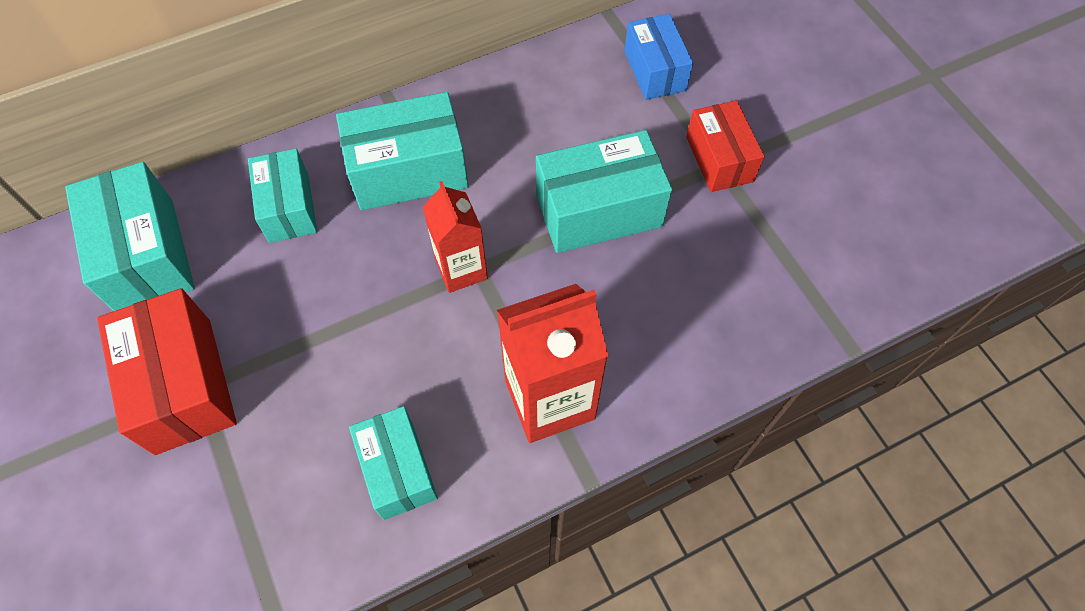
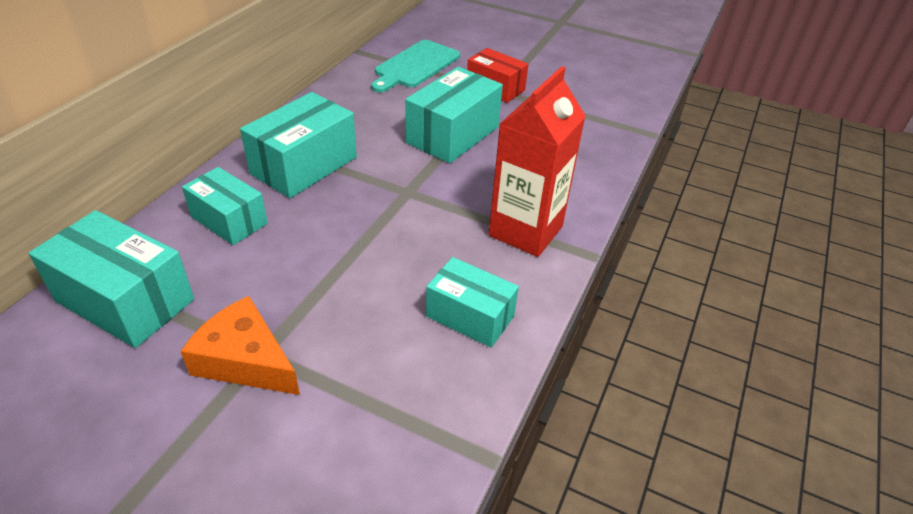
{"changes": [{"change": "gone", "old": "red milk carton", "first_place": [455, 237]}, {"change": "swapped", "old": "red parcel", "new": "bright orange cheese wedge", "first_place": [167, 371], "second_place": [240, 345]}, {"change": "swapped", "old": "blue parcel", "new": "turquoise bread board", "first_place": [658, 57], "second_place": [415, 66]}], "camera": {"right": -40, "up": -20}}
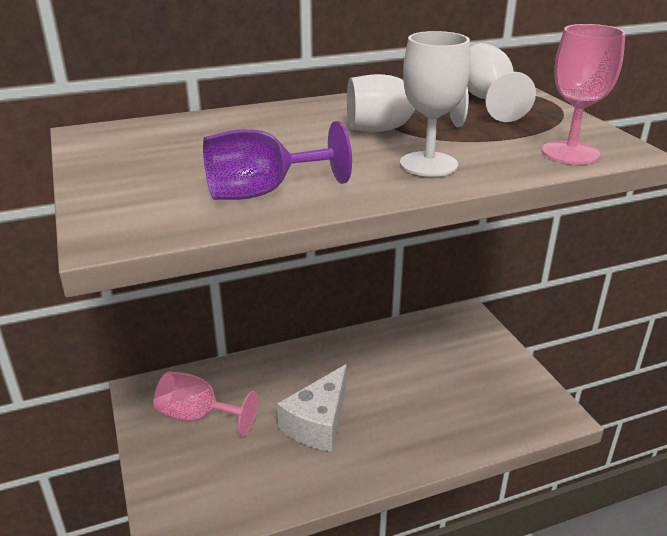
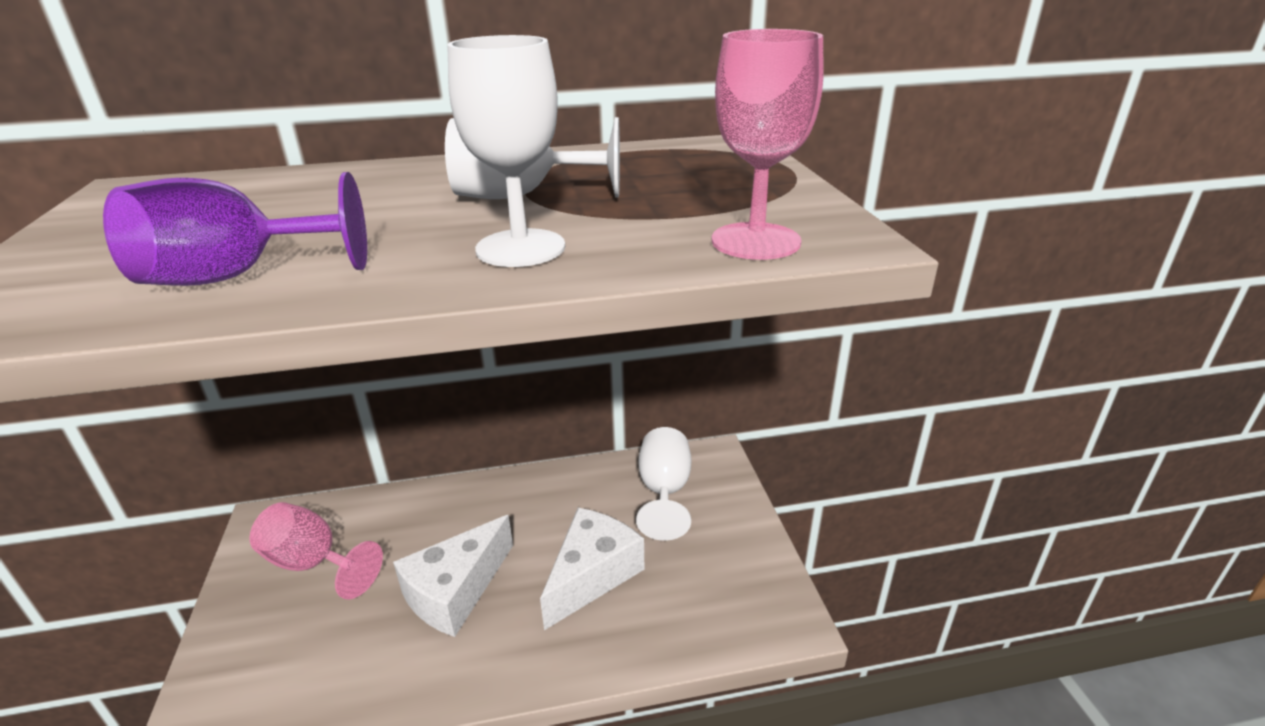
{"changes": [{"change": "new", "new": "white cheese wedge", "second_place": [592, 569]}, {"change": "shifted", "old": "white goblet", "first_place": [501, 82], "second_place": [663, 484]}], "camera": {"right": 10, "up": 0}}
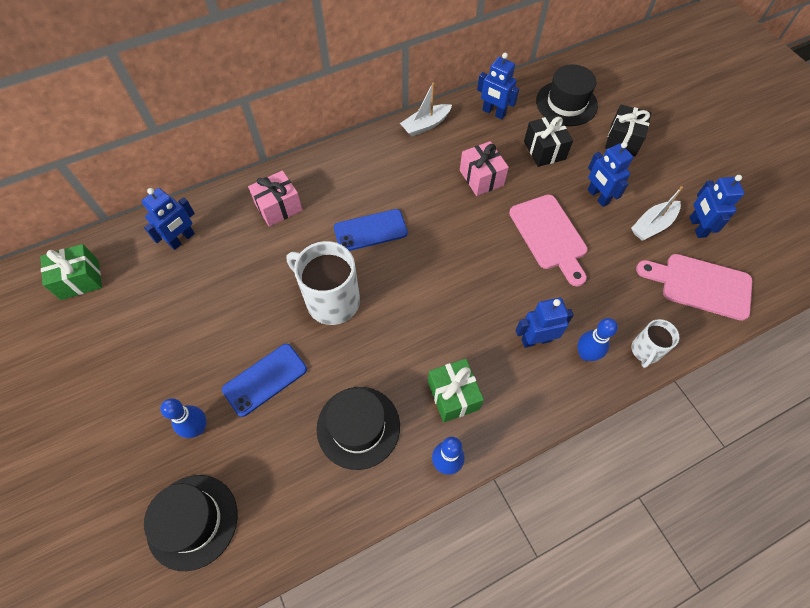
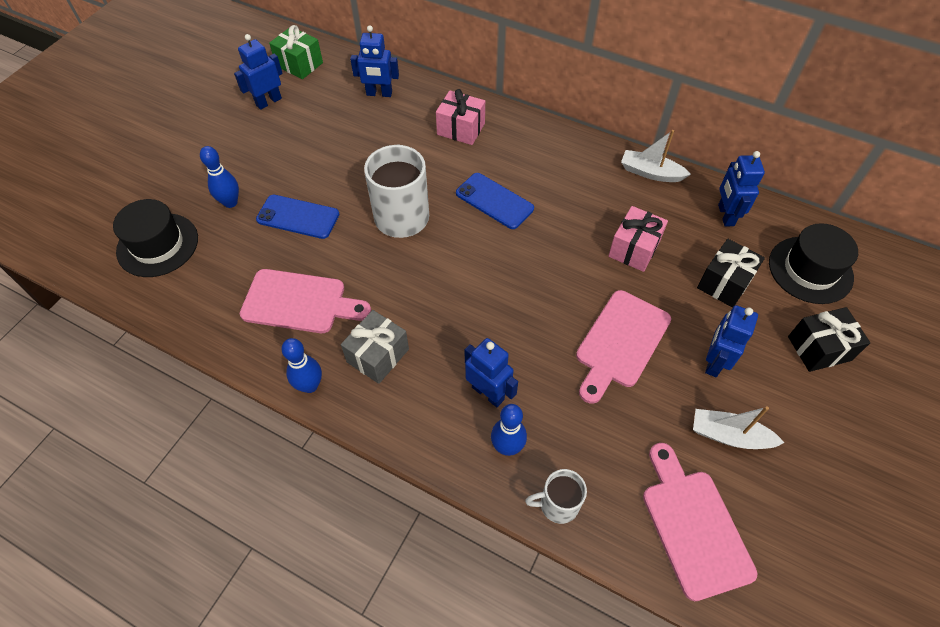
{"changes": [{"change": "shifted", "old": "blue toy robot", "first_place": [717, 206], "second_place": [258, 72]}, {"change": "swapped", "old": "black tall hat", "new": "pink bread board", "first_place": [358, 428], "second_place": [305, 301]}, {"change": "repainted", "old": "green wrapped gift", "new": "gray wrapped gift", "first_place": [456, 390], "second_place": [375, 347]}], "camera": {"right": 55, "up": -5}}
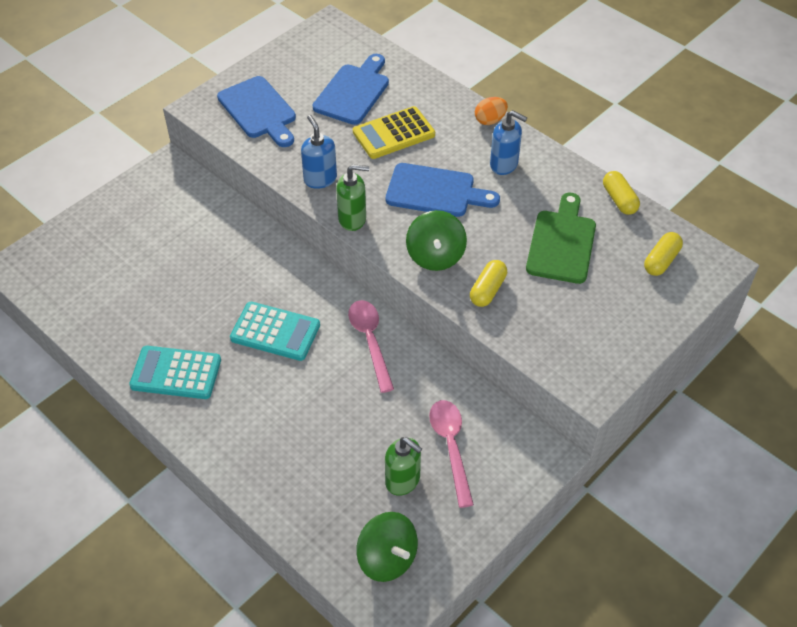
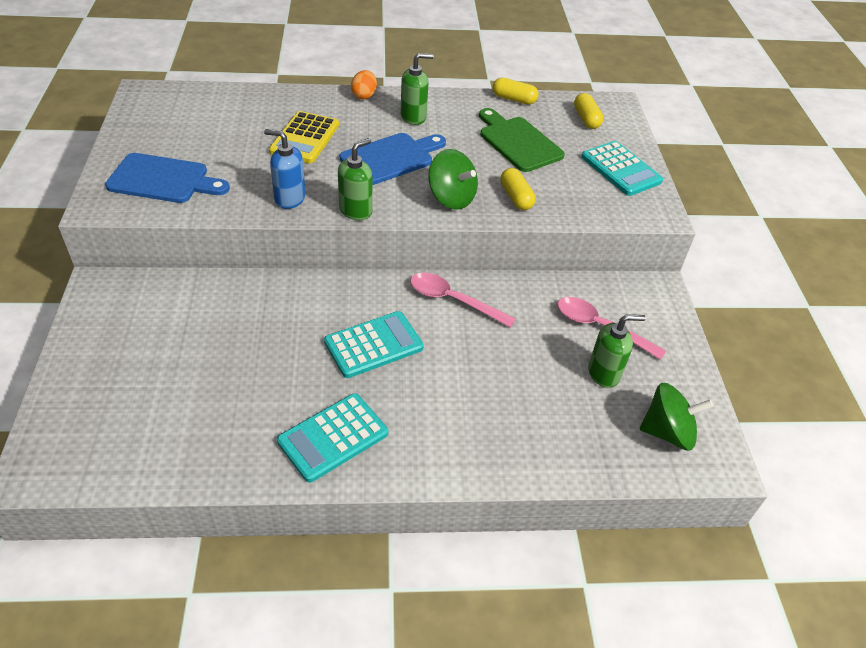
{"changes": [{"change": "gone", "old": "blue bread board", "first_place": [351, 89]}, {"change": "new", "new": "turquoise pocket calculator", "second_place": [622, 168]}, {"change": "repainted", "old": "blue soap pump", "new": "green soap pump", "first_place": [508, 142], "second_place": [417, 89]}], "camera": {"right": -50, "up": -5}}
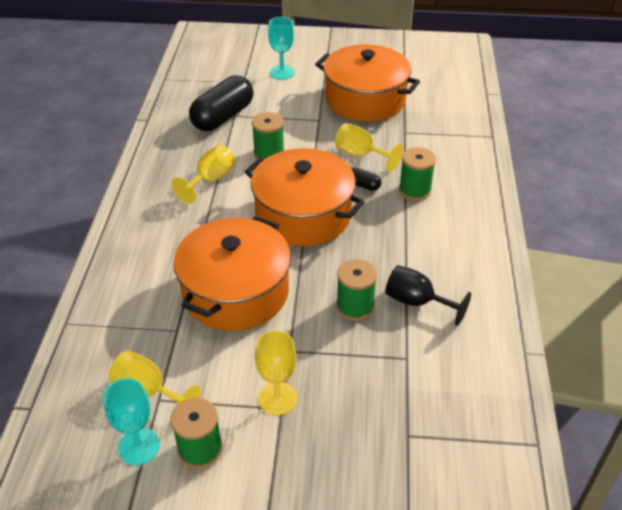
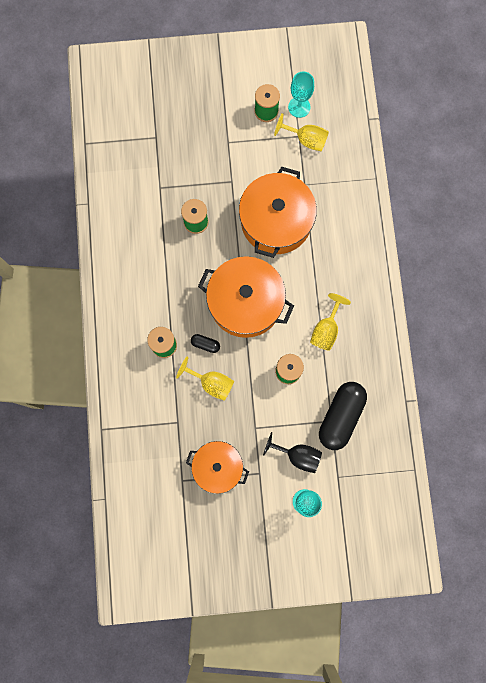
{"changes": [{"change": "gone", "old": "yellow goblet", "first_place": [276, 372]}, {"change": "shifted", "old": "black goblet", "first_place": [428, 295], "second_place": [292, 452]}, {"change": "scaled", "old": "bright orange cooking pot", "first_place": [367, 83], "second_place": [217, 467], "factor": 0.63}], "camera": {"right": 170, "up": 35}}
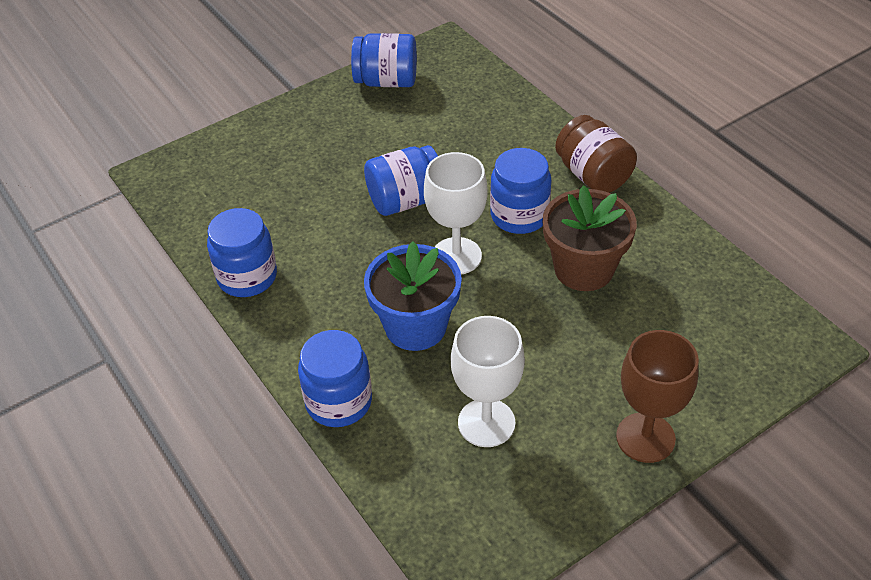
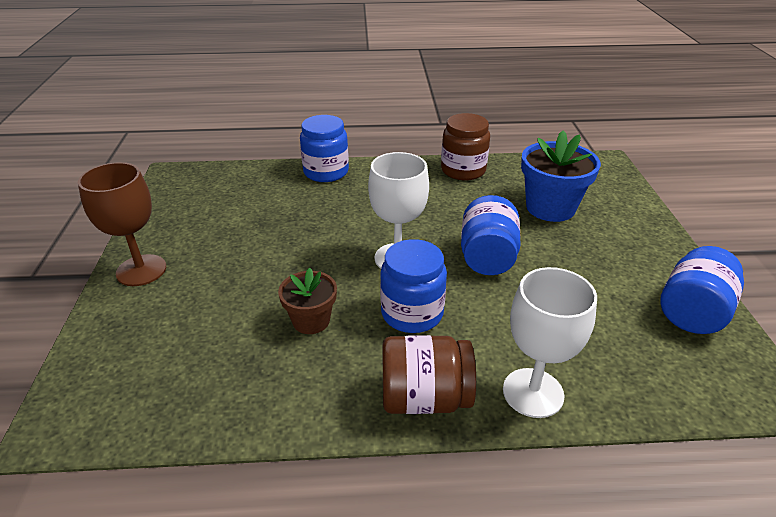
{"changes": [{"change": "shifted", "old": "blue potted plant", "first_place": [413, 296], "second_place": [561, 176]}, {"change": "shifted", "old": "white goblet", "first_place": [488, 381], "second_place": [550, 342]}, {"change": "repainted", "old": "blue preserve jar", "new": "russet preserve jar", "first_place": [242, 252], "second_place": [465, 146]}, {"change": "scaled", "old": "russet potted plant", "first_place": [590, 238], "second_place": [307, 301], "factor": 0.6}], "camera": {"right": 120, "up": -10}}
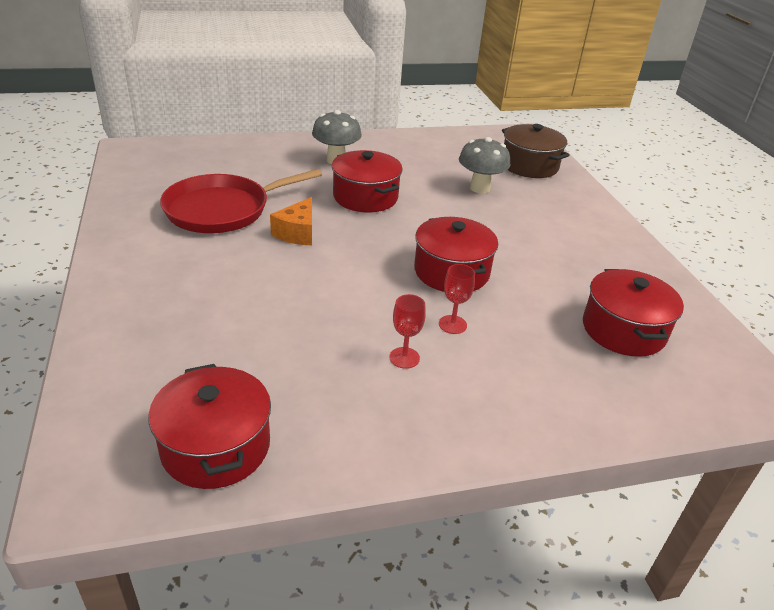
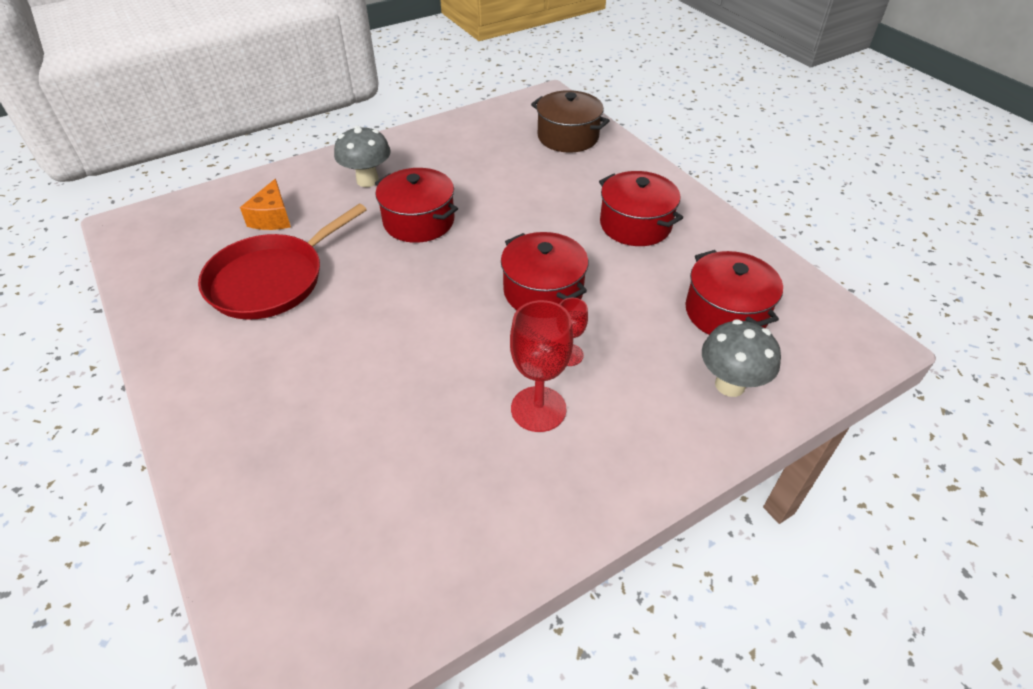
{"changes": [{"change": "shifted", "old": "red cooking pot", "first_place": [210, 426], "second_place": [641, 208]}, {"change": "shifted", "old": "bright orange cheese wedge", "first_place": [291, 221], "second_place": [265, 204]}, {"change": "shifted", "old": "gray fungus", "first_place": [484, 165], "second_place": [741, 358]}, {"change": "scaled", "old": "red goblet", "first_place": [407, 331], "second_place": [541, 366], "factor": 1.77}], "camera": {"right": -15, "up": 10}}
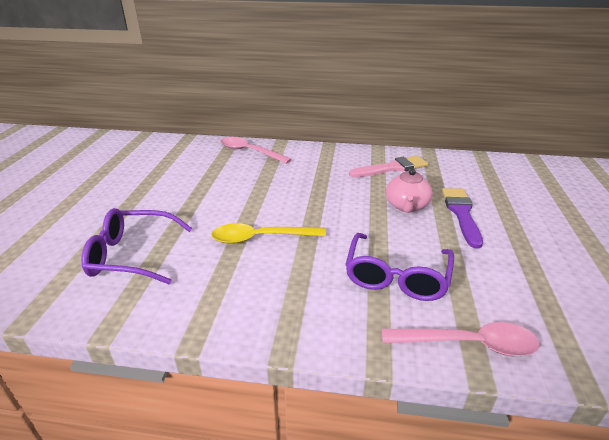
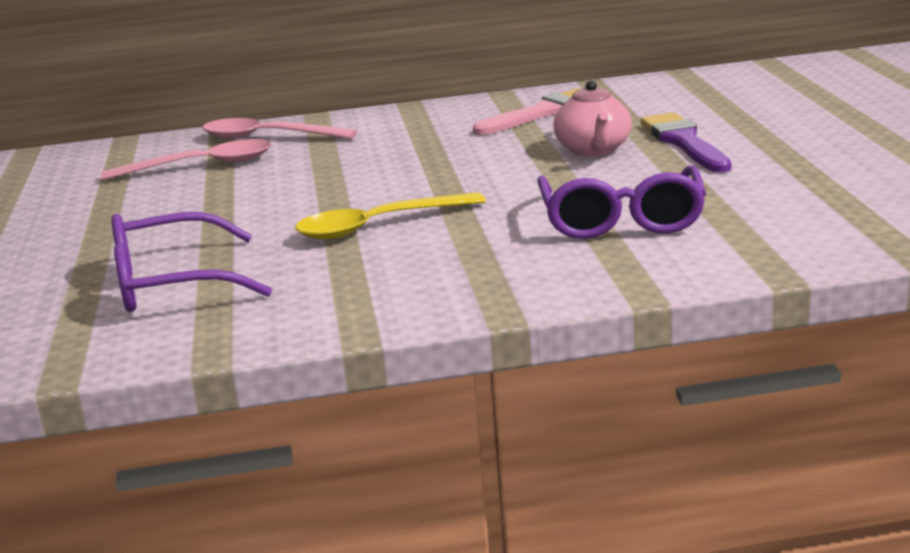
{"changes": [{"change": "shifted", "old": "pink spoon", "first_place": [461, 339], "second_place": [186, 159]}], "camera": {"right": -15, "up": -10}}
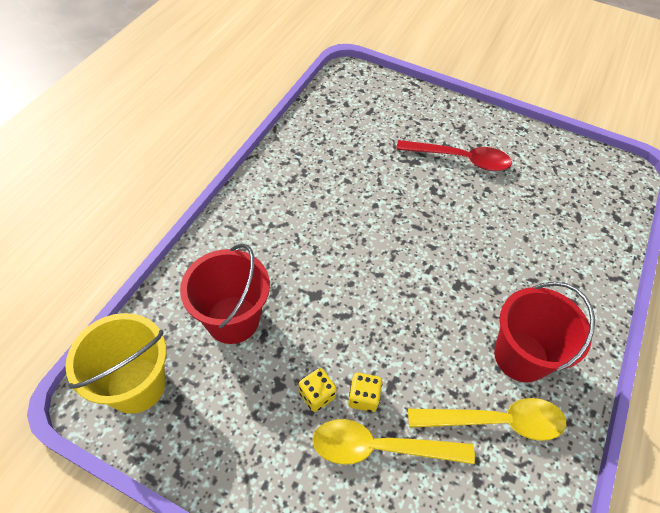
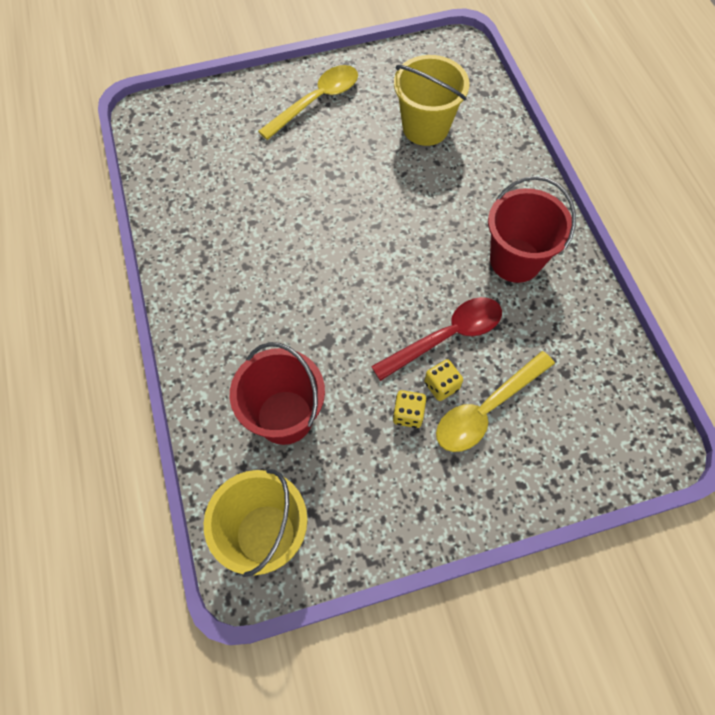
{"changes": [{"change": "new", "new": "yellow bucket", "second_place": [431, 100]}, {"change": "shifted", "old": "red spoon", "first_place": [454, 155], "second_place": [436, 339]}, {"change": "shifted", "old": "yellow spoon", "first_place": [487, 419], "second_place": [308, 102]}], "camera": {"right": -40, "up": 10}}
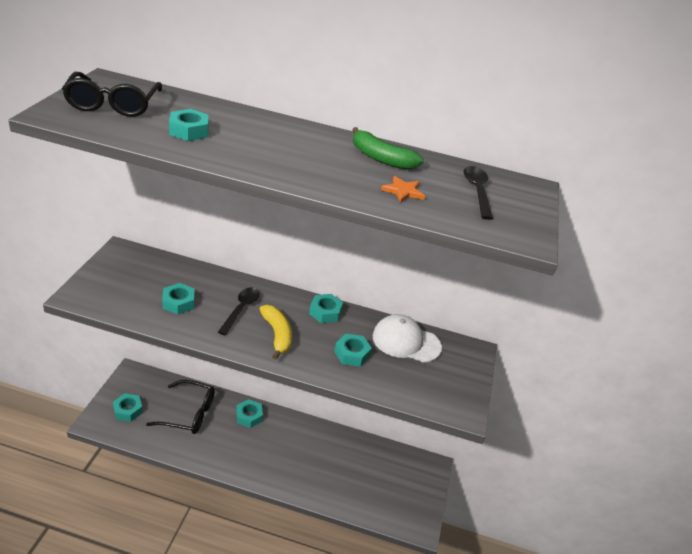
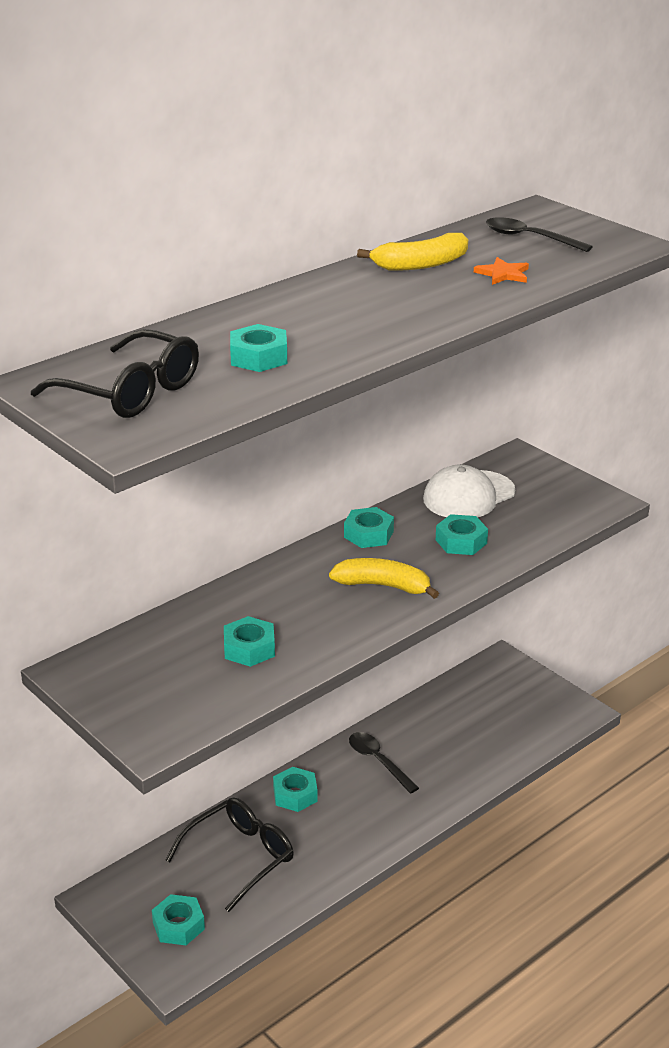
{"changes": [{"change": "shifted", "old": "black spoon", "first_place": [239, 311], "second_place": [384, 763]}, {"change": "repainted", "old": "green banana", "new": "yellow banana", "first_place": [388, 148], "second_place": [412, 252]}], "camera": {"right": -50, "up": -5}}
